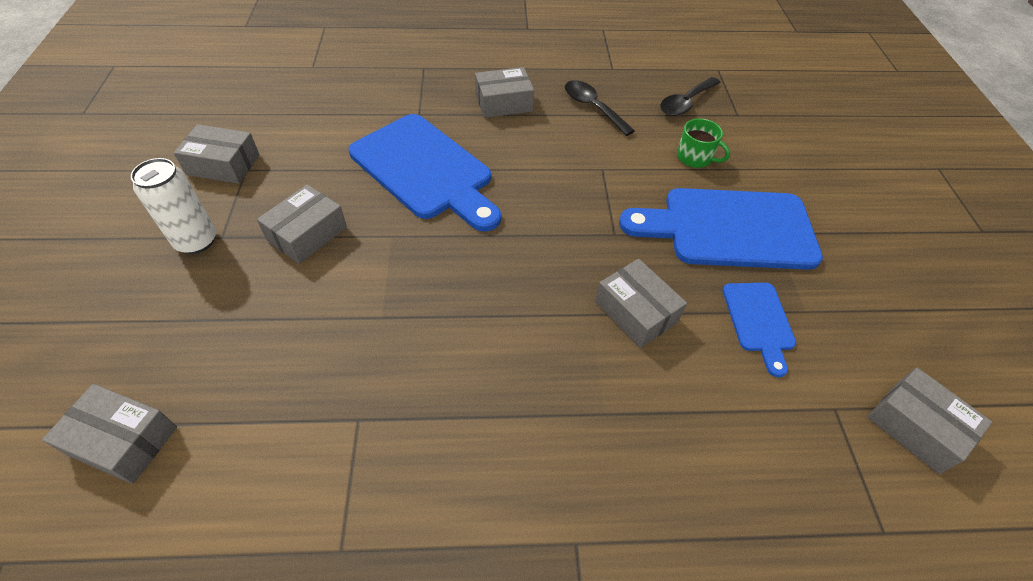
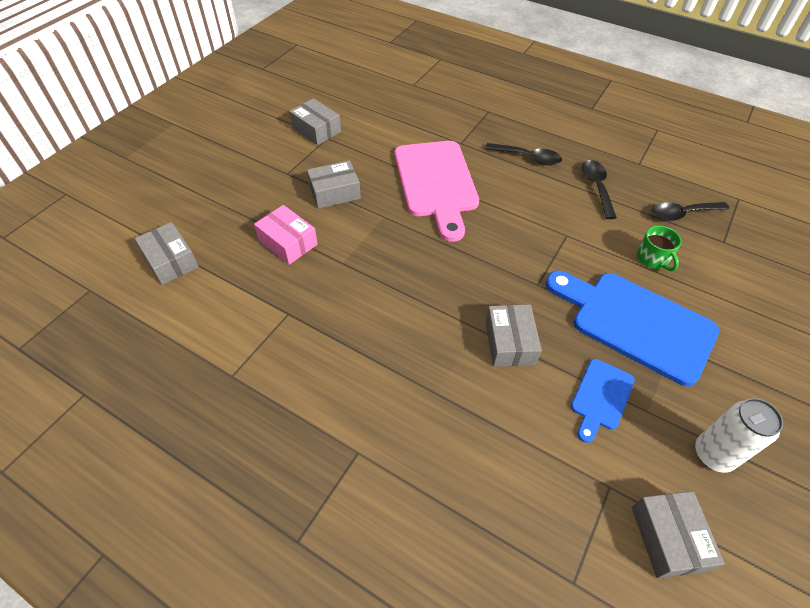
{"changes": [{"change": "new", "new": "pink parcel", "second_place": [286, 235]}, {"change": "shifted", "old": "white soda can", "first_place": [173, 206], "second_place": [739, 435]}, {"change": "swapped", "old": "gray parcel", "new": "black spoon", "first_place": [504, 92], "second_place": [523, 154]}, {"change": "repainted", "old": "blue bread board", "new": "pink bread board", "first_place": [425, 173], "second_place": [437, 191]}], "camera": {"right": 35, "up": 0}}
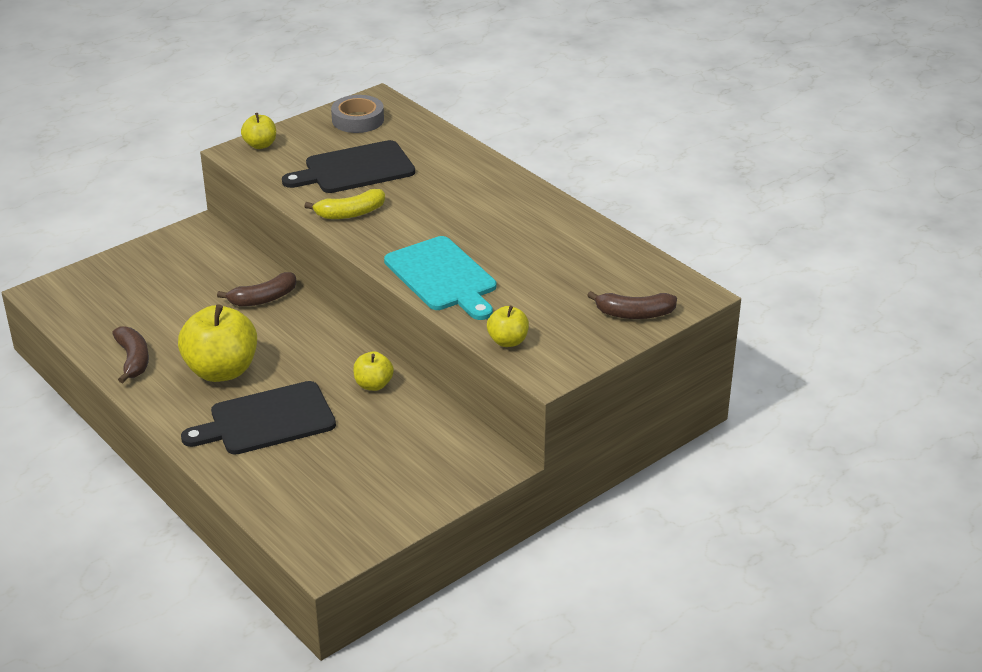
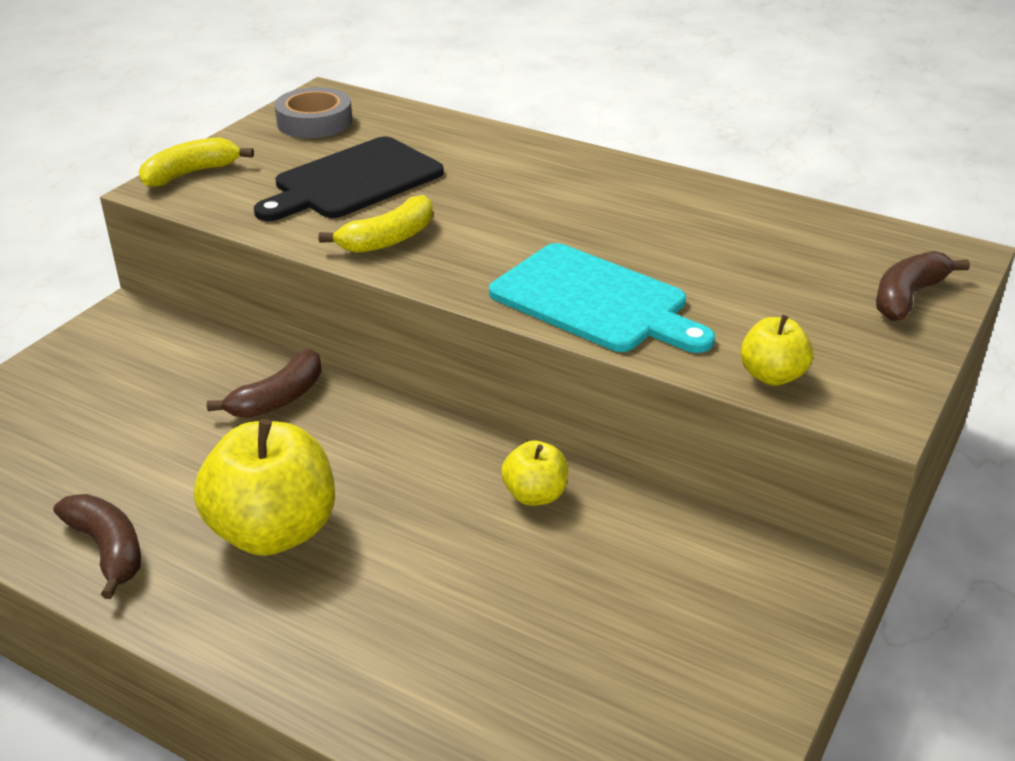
{"changes": [{"change": "gone", "old": "black bread board", "first_place": [258, 418]}, {"change": "swapped", "old": "yellow toy apple", "new": "yellow banana", "first_place": [258, 131], "second_place": [196, 162]}, {"change": "rotated", "old": "russet banana", "first_place": [632, 305], "second_place": [923, 286], "degrees": 150}], "camera": {"right": -20, "up": 0}}
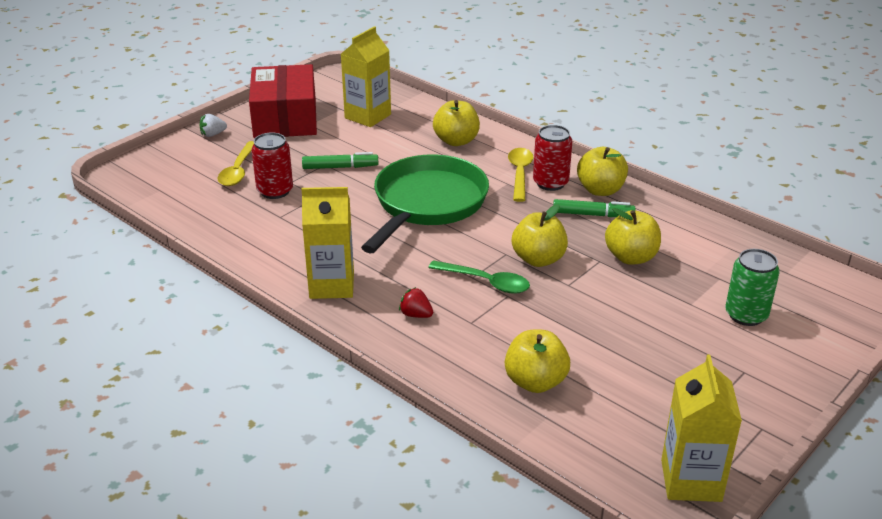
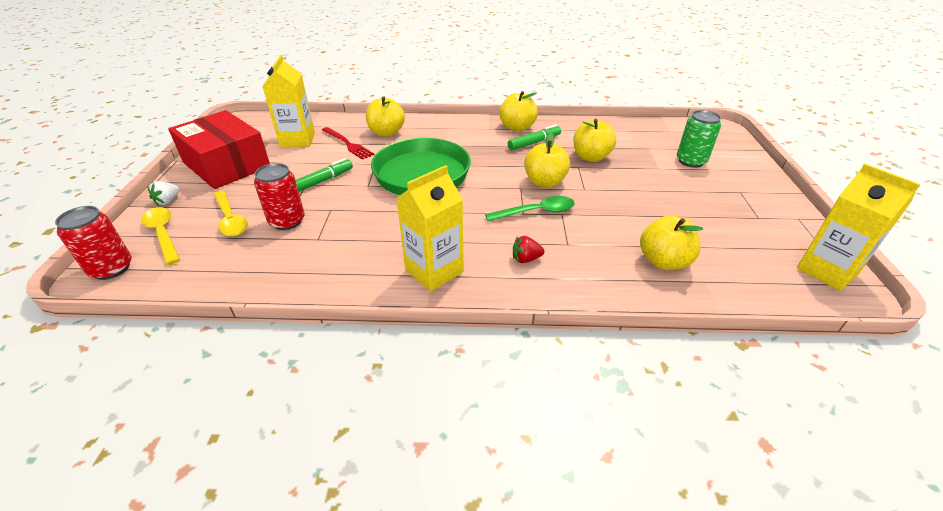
{"changes": [{"change": "new", "new": "red dinner fork", "second_place": [348, 143]}, {"change": "shifted", "old": "yellow spoon", "first_place": [521, 175], "second_place": [160, 236]}, {"change": "shifted", "old": "red soda can", "first_place": [552, 158], "second_place": [93, 243]}], "camera": {"right": -40, "up": 5}}
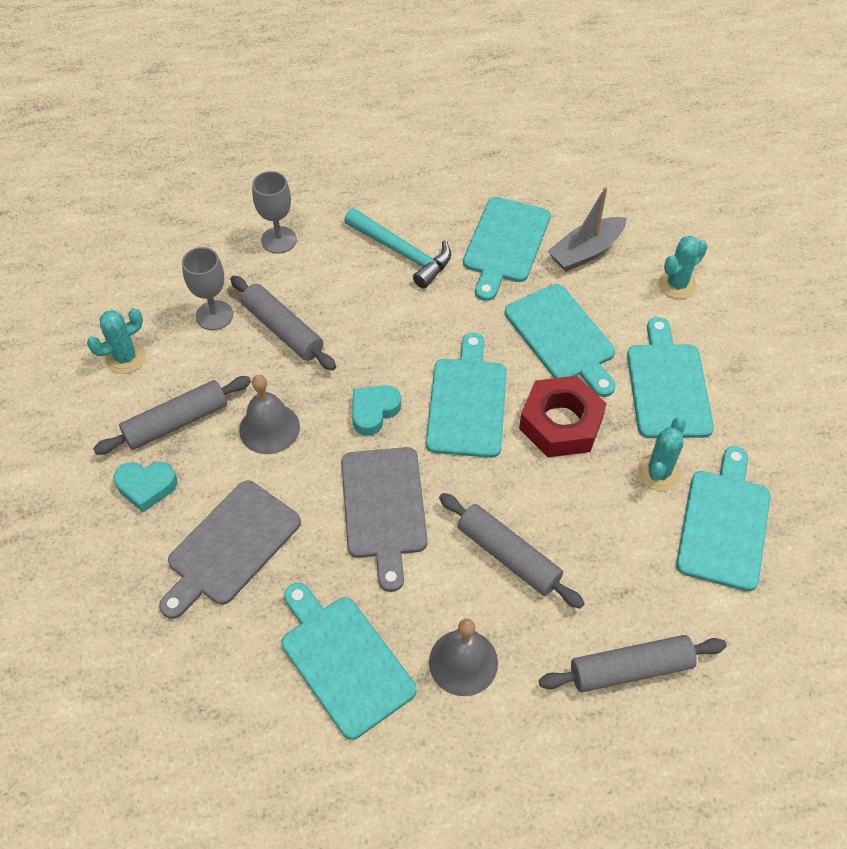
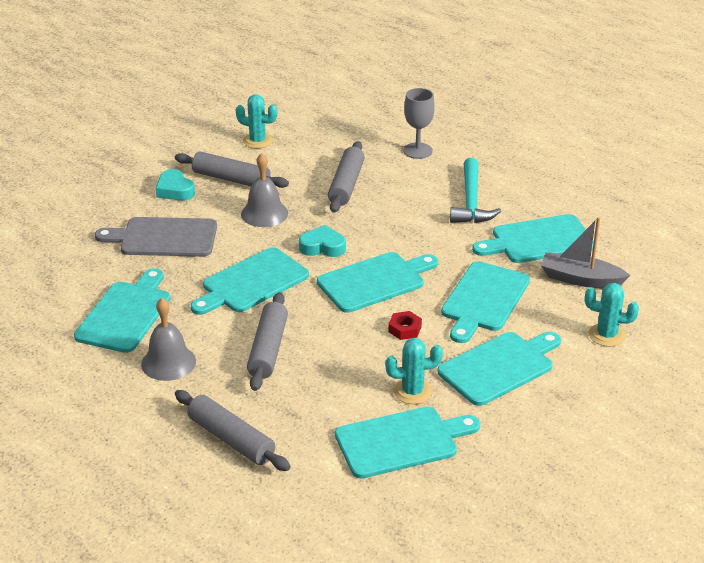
{"changes": [{"change": "gone", "old": "gray goblet", "first_place": [207, 288]}, {"change": "repainted", "old": "gray bread board", "new": "turquoise bread board", "first_place": [384, 519], "second_place": [250, 281]}, {"change": "scaled", "old": "red hexagon nut", "first_place": [563, 416], "second_place": [405, 325], "factor": 0.46}], "camera": {"right": 55, "up": -20}}
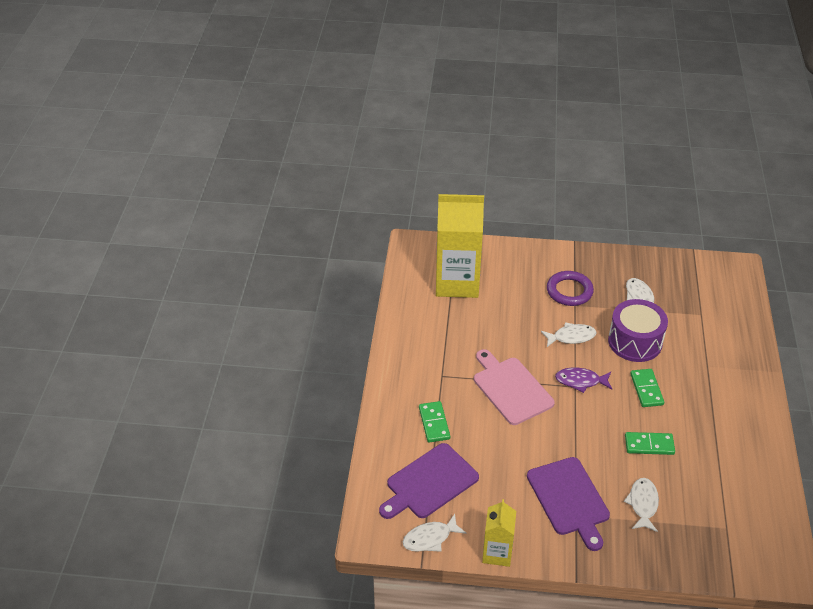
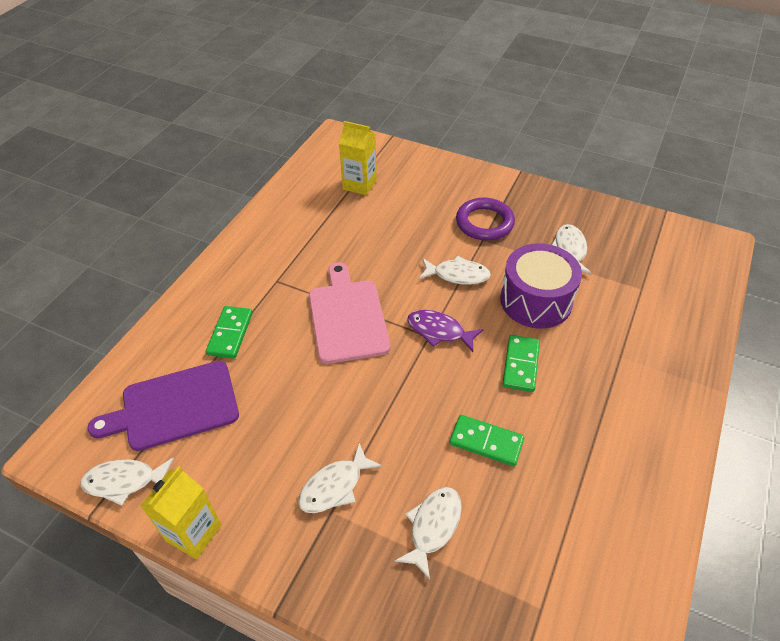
{"changes": [{"change": "swapped", "old": "purple bread board", "new": "white toy fish", "first_place": [568, 504], "second_place": [340, 478]}, {"change": "scaled", "old": "yellow milk carton", "first_place": [460, 246], "second_place": [358, 158], "factor": 0.52}], "camera": {"right": 20, "up": 5}}
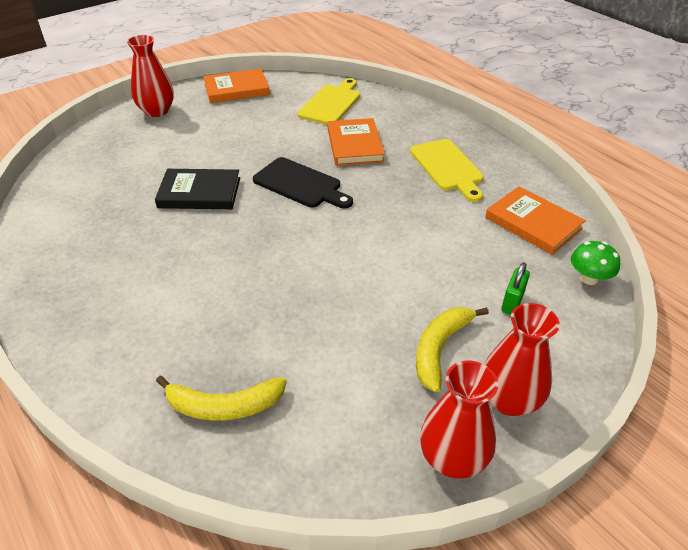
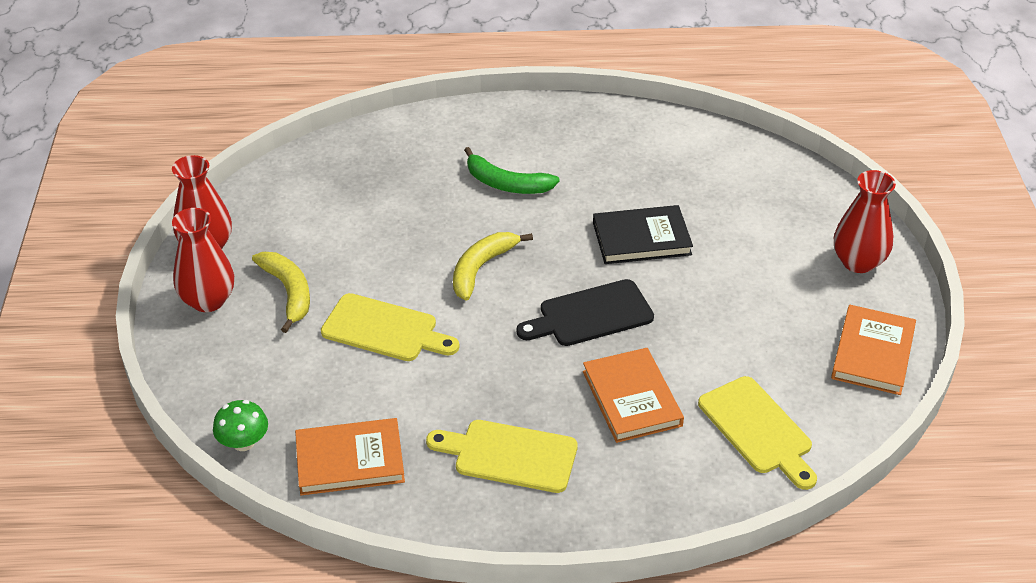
{"changes": [{"change": "gone", "old": "green lock", "first_place": [515, 288]}, {"change": "new", "new": "yellow bread board", "second_place": [390, 327]}, {"change": "new", "new": "green banana", "second_place": [512, 170]}, {"change": "shifted", "old": "yellow banana", "first_place": [221, 398], "second_place": [493, 266]}, {"change": "rotated", "old": "black book", "first_place": [197, 189], "second_place": [643, 234], "degrees": 45}, {"change": "rotated", "old": "bright orange book", "first_place": [356, 142], "second_place": [633, 395], "degrees": 45}], "camera": {"right": 125, "up": 0}}
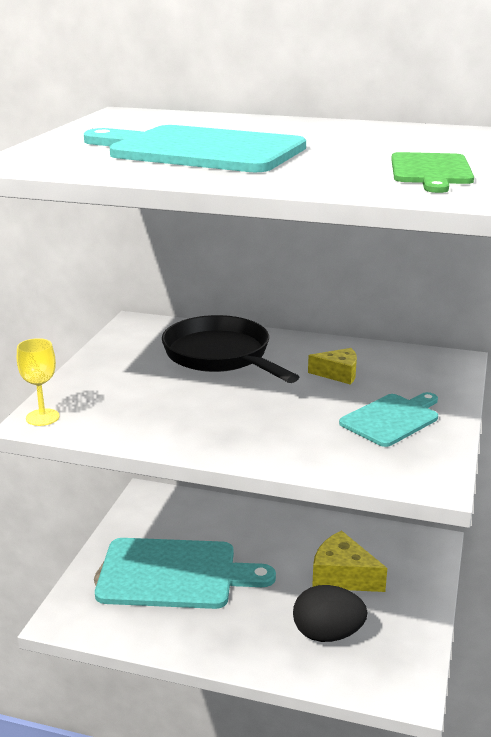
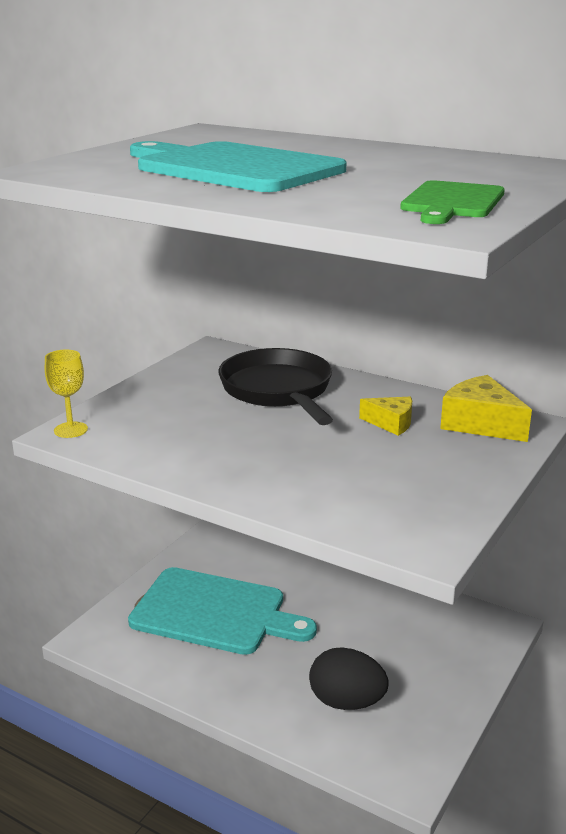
{"changes": [{"change": "gone", "old": "turquoise bread board", "first_place": [388, 419]}, {"change": "shifted", "old": "yellow cheese wedge", "first_place": [349, 561], "second_place": [486, 408]}], "camera": {"right": 15, "up": 0}}
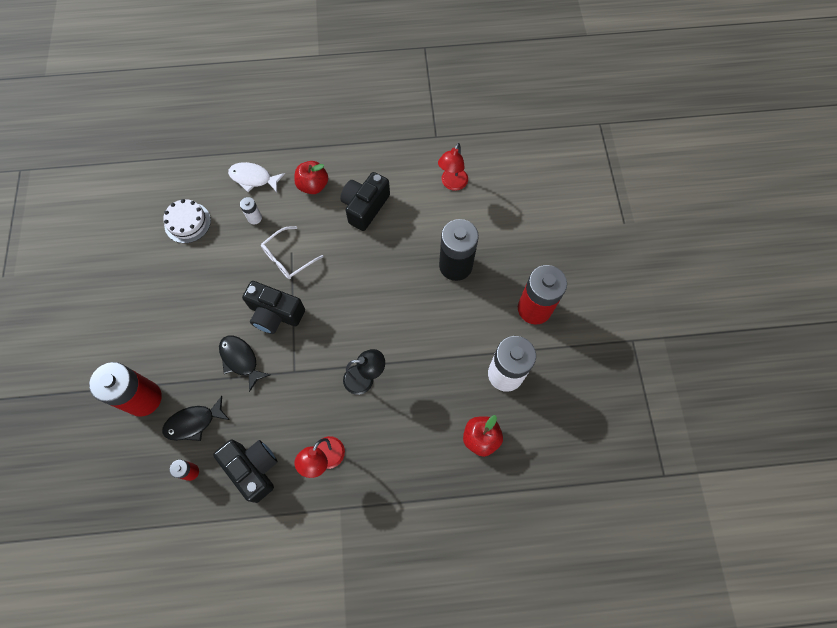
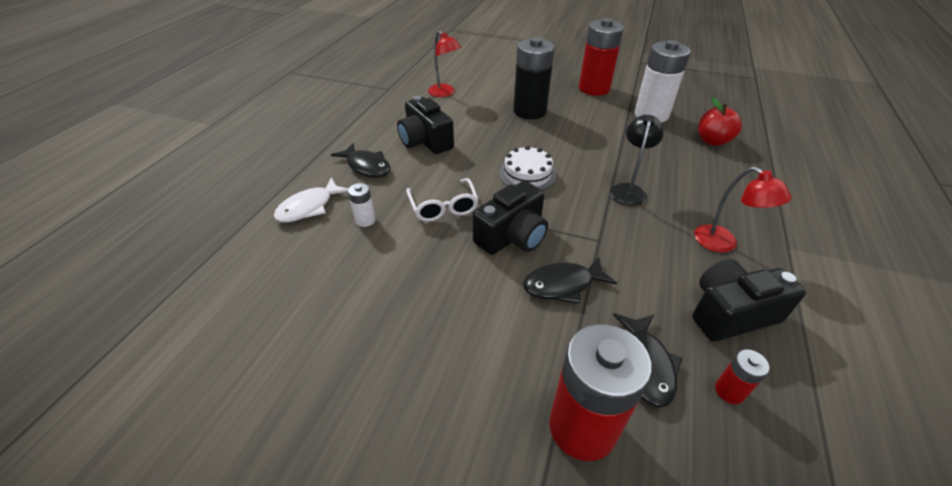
{"changes": [{"change": "shifted", "old": "white gateau", "first_place": [187, 221], "second_place": [527, 168]}, {"change": "swapped", "old": "red toy apple", "new": "black toy fish", "first_place": [311, 177], "second_place": [361, 160]}], "camera": {"right": -65, "up": -25}}
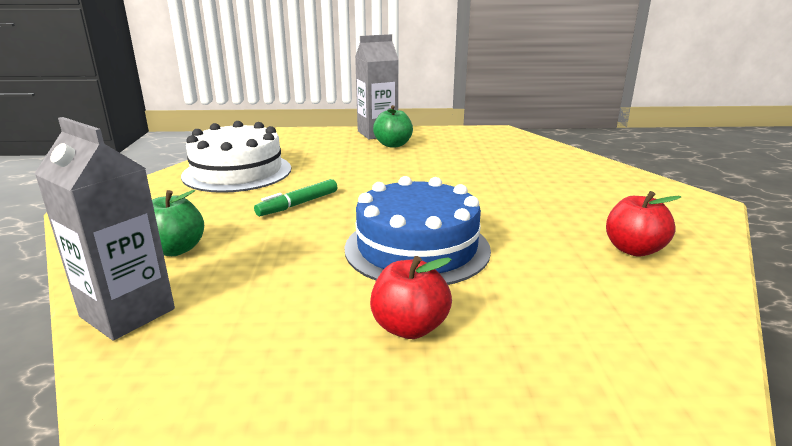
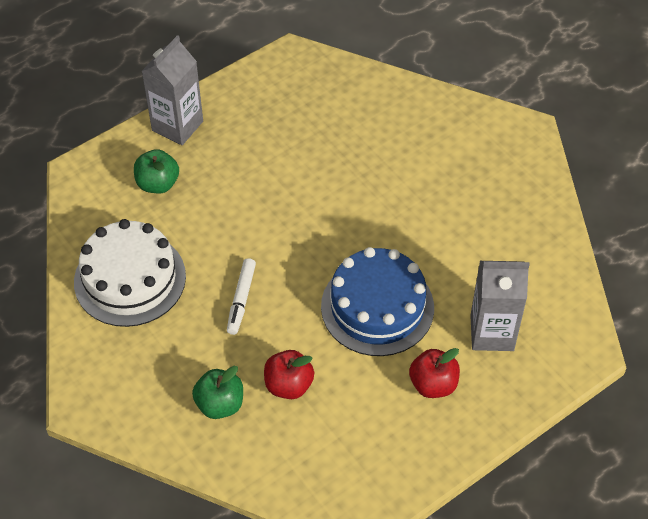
{"changes": [{"change": "shifted", "old": "gray milk carton", "first_place": [104, 228], "second_place": [500, 306]}, {"change": "shifted", "old": "green toy apple", "first_place": [393, 126], "second_place": [156, 171]}, {"change": "shifted", "old": "red toy apple", "first_place": [643, 223], "second_place": [289, 374]}, {"change": "repainted", "old": "green felt pen", "new": "white felt pen", "first_place": [295, 197], "second_place": [241, 296]}], "camera": {"right": -35, "up": 30}}
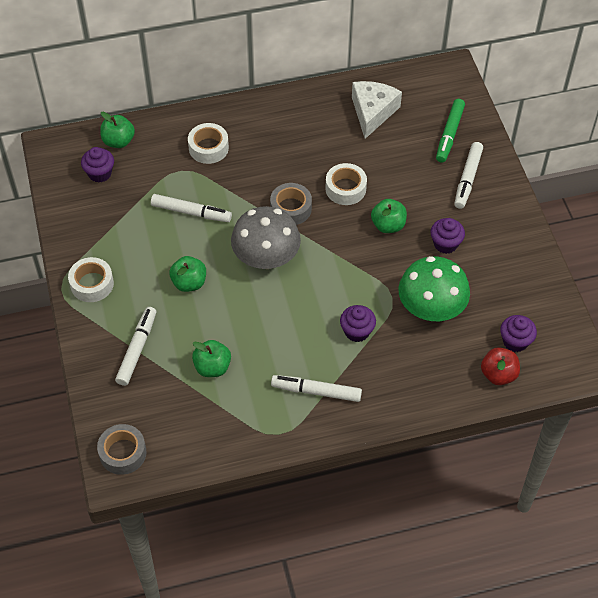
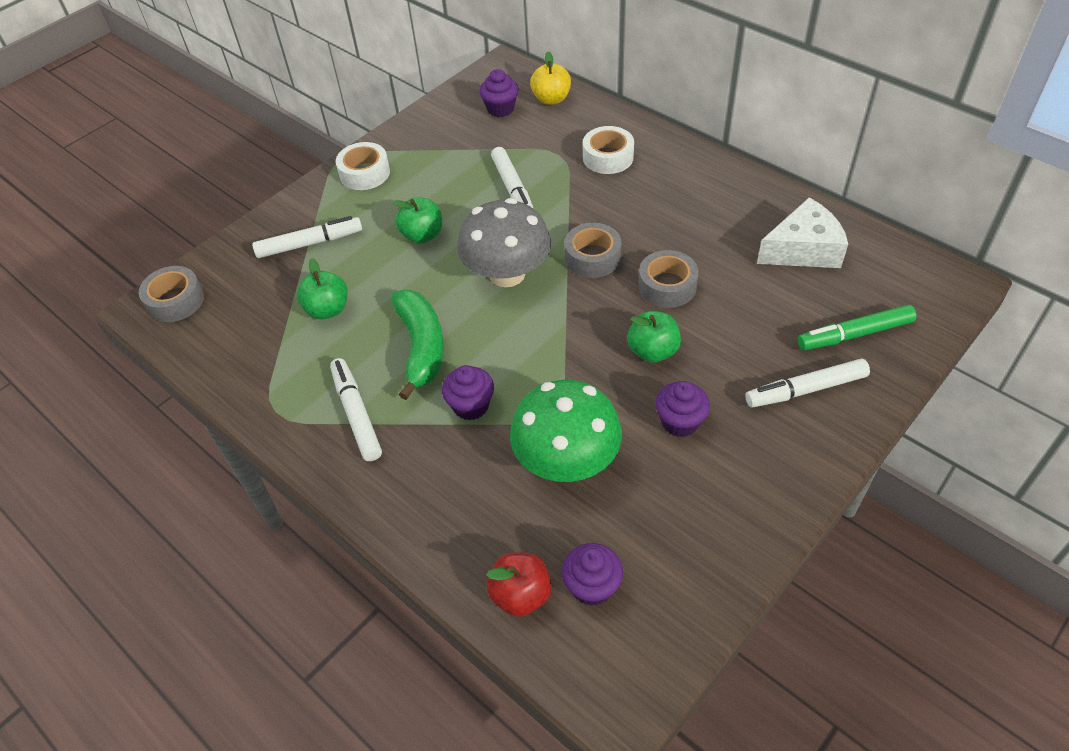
{"changes": [{"change": "new", "new": "green banana", "second_place": [417, 345]}, {"change": "repainted", "old": "green toy apple", "new": "yellow toy apple", "first_place": [117, 130], "second_place": [550, 78]}, {"change": "repainted", "old": "white roll of tape", "new": "gray roll of tape", "first_place": [346, 184], "second_place": [668, 279]}], "camera": {"right": 60, "up": -5}}
